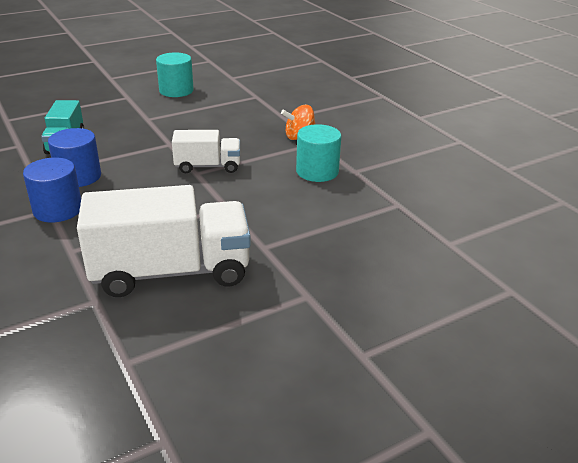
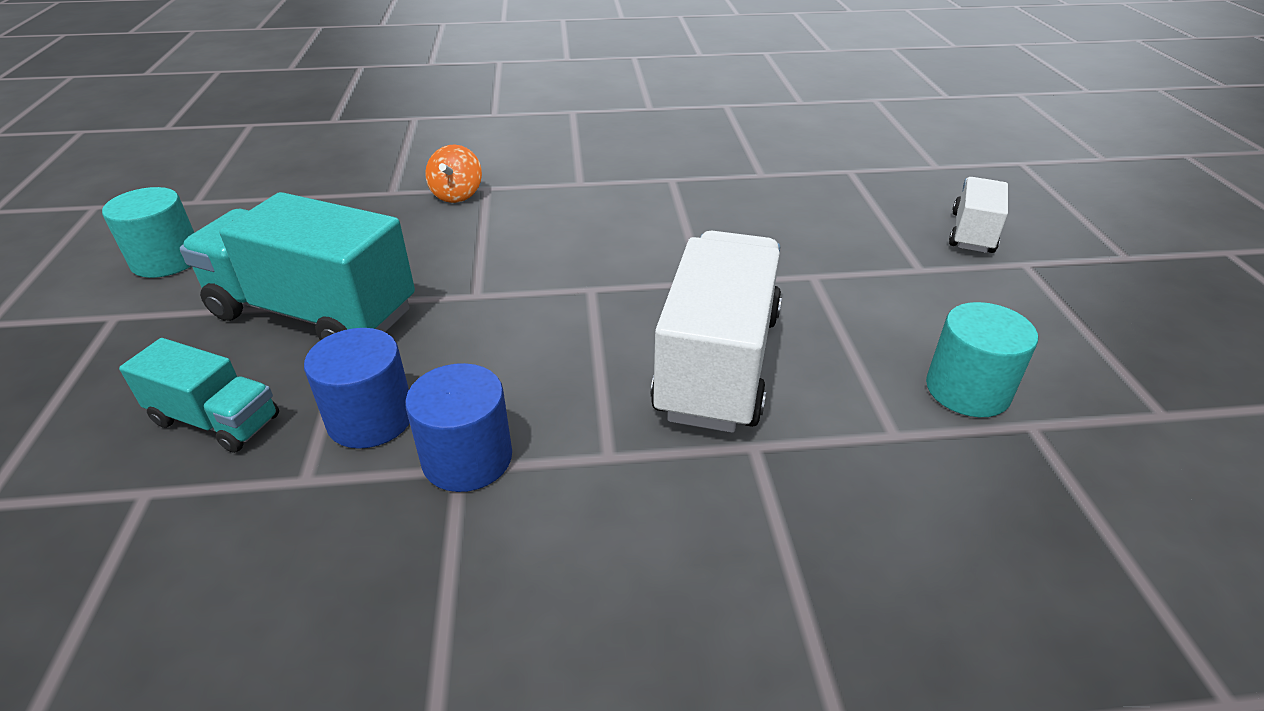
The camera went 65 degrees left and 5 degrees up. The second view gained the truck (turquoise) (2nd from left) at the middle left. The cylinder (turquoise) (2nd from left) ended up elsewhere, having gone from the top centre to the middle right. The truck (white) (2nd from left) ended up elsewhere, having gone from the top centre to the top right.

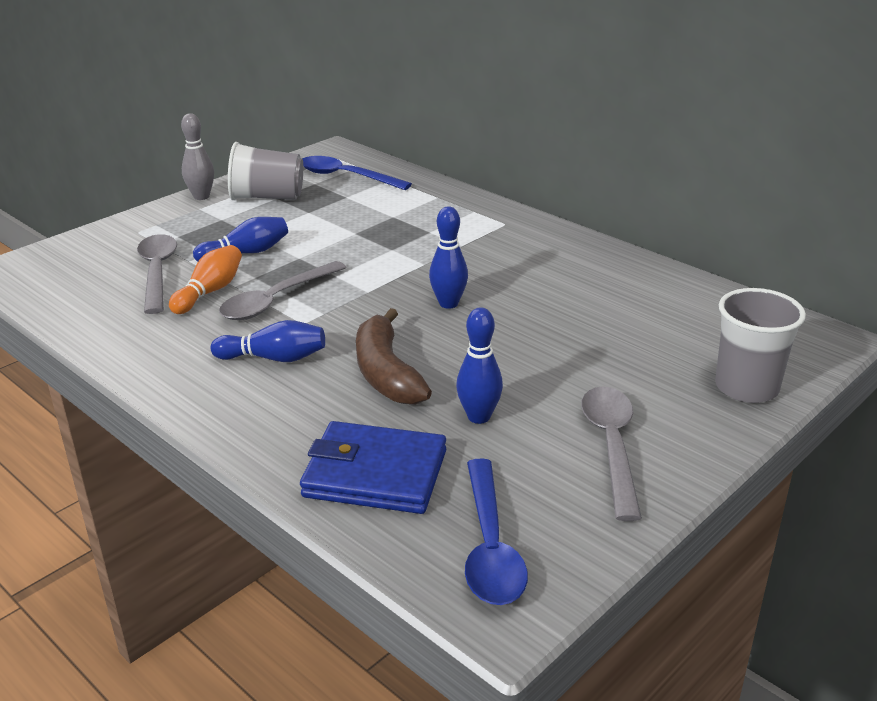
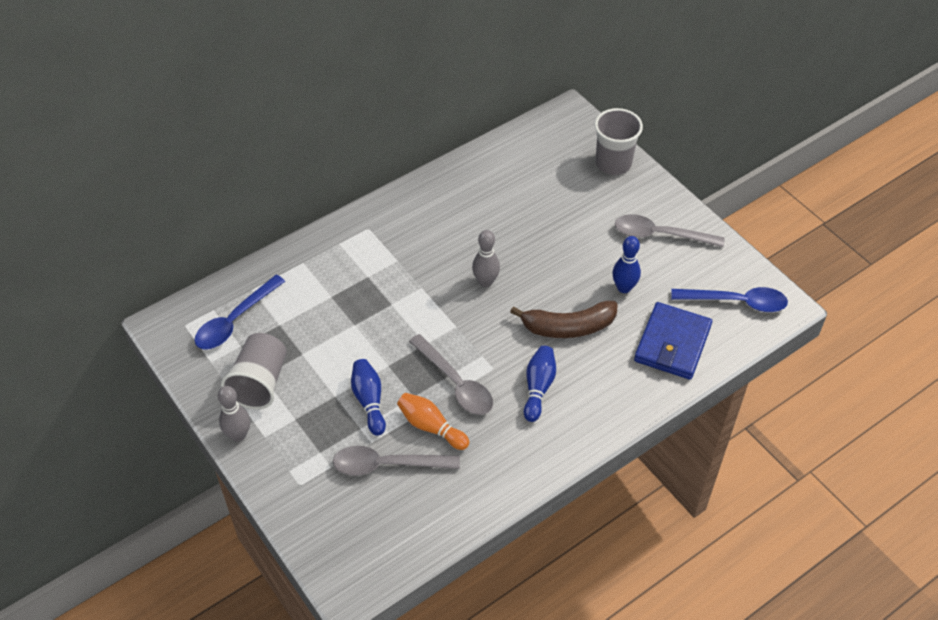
The camera went 80 degrees left and 20 degrees up. What was the bowling pin (blue) (3rd from left) at the centre turned into the bowling pin (grey) (2nd from left) at the centre.

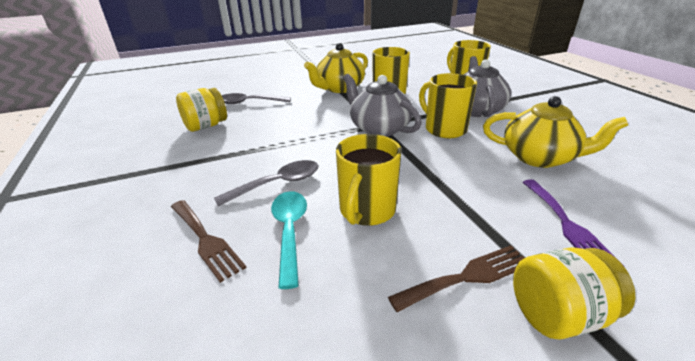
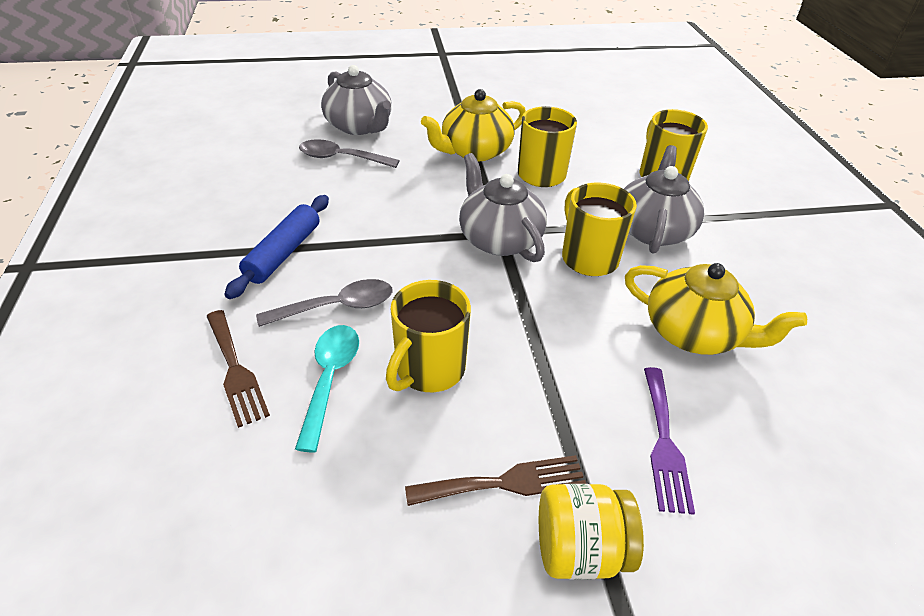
The camera went 10 degrees right and 10 degrees up. The second view gained the rolling pin (blue) at the middle left. The second view gained the teapot (grey) (1st from left) at the top centre. The second view lost the jar (yellow) (1st from left) at the top left.

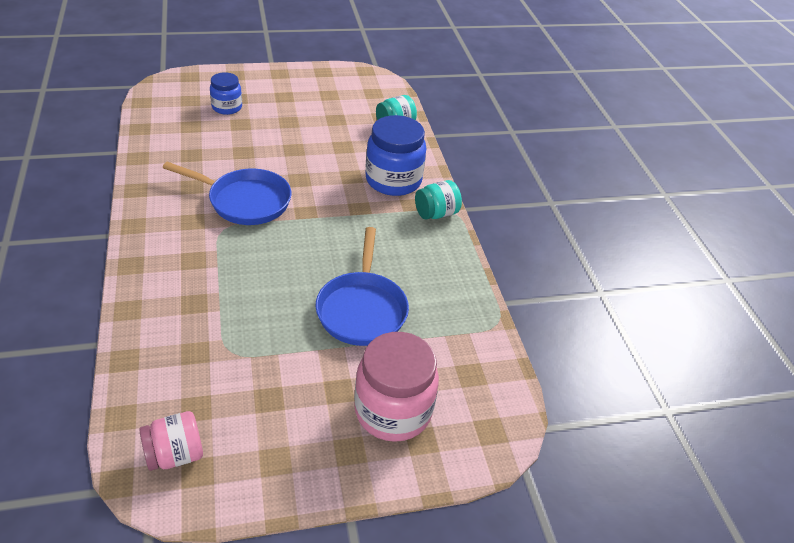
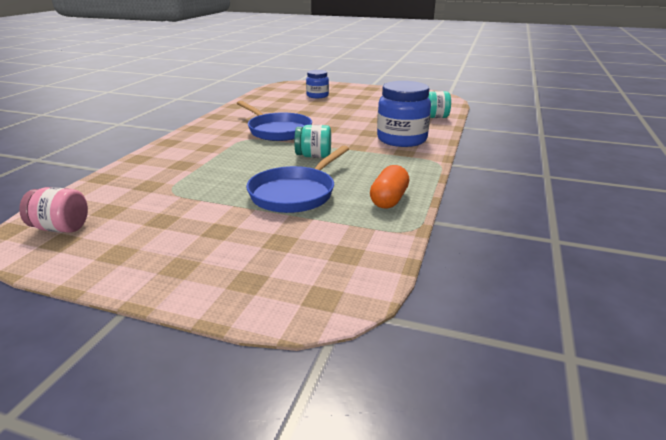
The camera went 35 degrees right and 15 degrees down. The jar (turquoise) (2nd from left in the first image) ended up elsewhere, having gone from the centre to the top centre. The second view gained the capsule (orange) at the centre. The second view lost the jar (pink) (2nd from left) at the bottom centre.

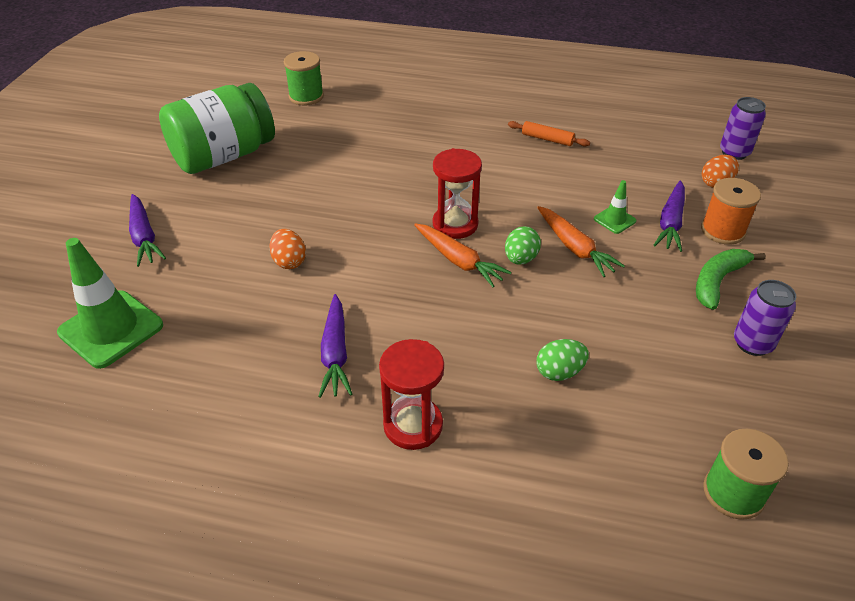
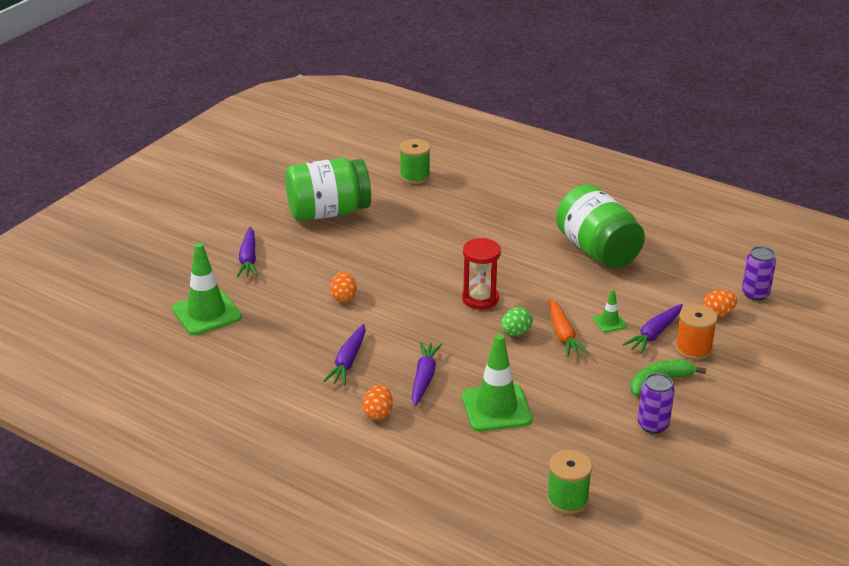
The camera went 20 degrees right and 10 degrees down. Where the hourglass (red) (1st from left) stood at the centre, the egg (orange) (2nd from left) came to stand at the bottom centre. The second view gained the carrot (purple) (3rd from left) at the centre. Where the egg (green) (2nd from left) stood at the centre, the traffic cone (green) (2nd from left) came to stand at the bottom centre. Where the rolling pin (orange) stood at the top centre, the jar (green) (2nd from left) came to stand at the middle right. The second view lost the carrot (orange) (1st from left) at the centre.

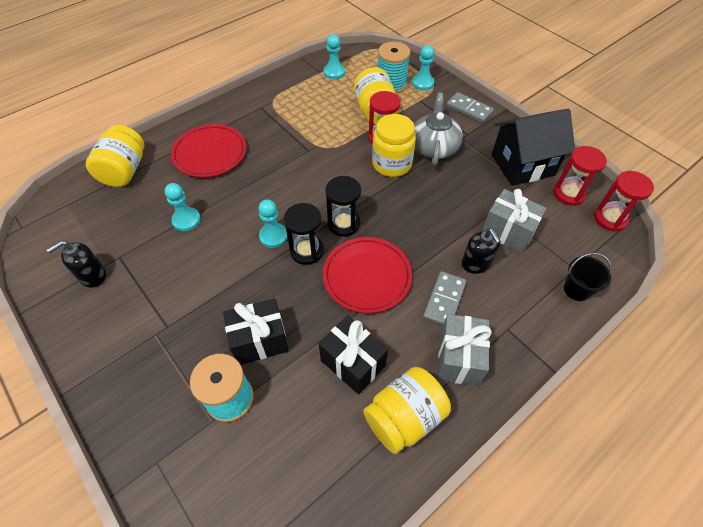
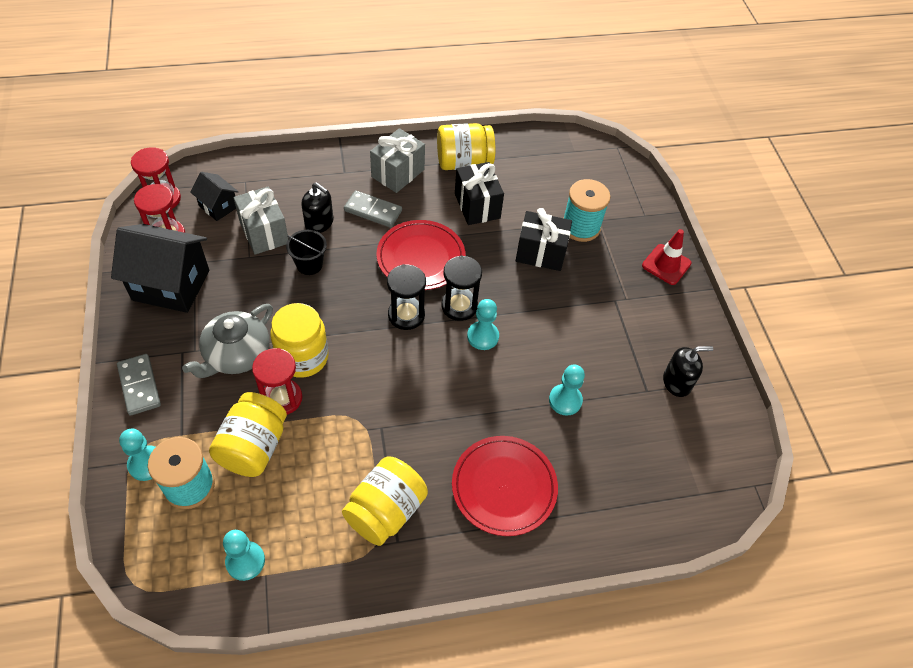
The camera went 155 degrees left and 0 degrees up. The second view gained the house (black) (2nd from left) at the top left. The bucket (black) ended up elsewhere, having gone from the middle right to the centre. The soap dispenser (black) (2nd from left in the first image) at the middle right ended up facing another way, 120 degrees clockwise from before. The jar (yellow) (1st from left in the first image) ended up elsewhere, having gone from the top left to the bottom centre. The domino (grey) (1st from left in the first image) at the centre ended up facing another way, 60 degrees clockwise from before. The second view gained the traffic cone (red) at the middle right.

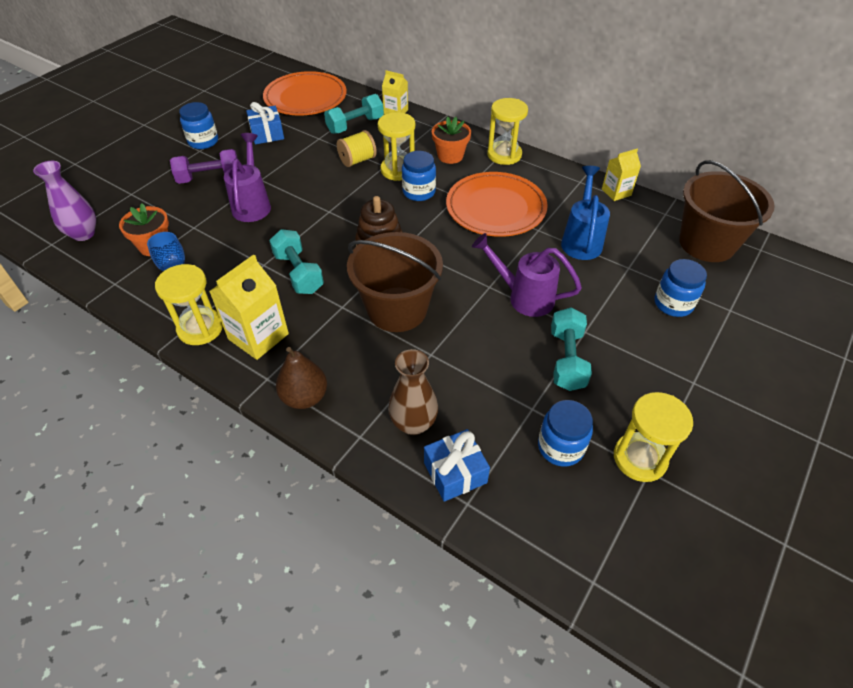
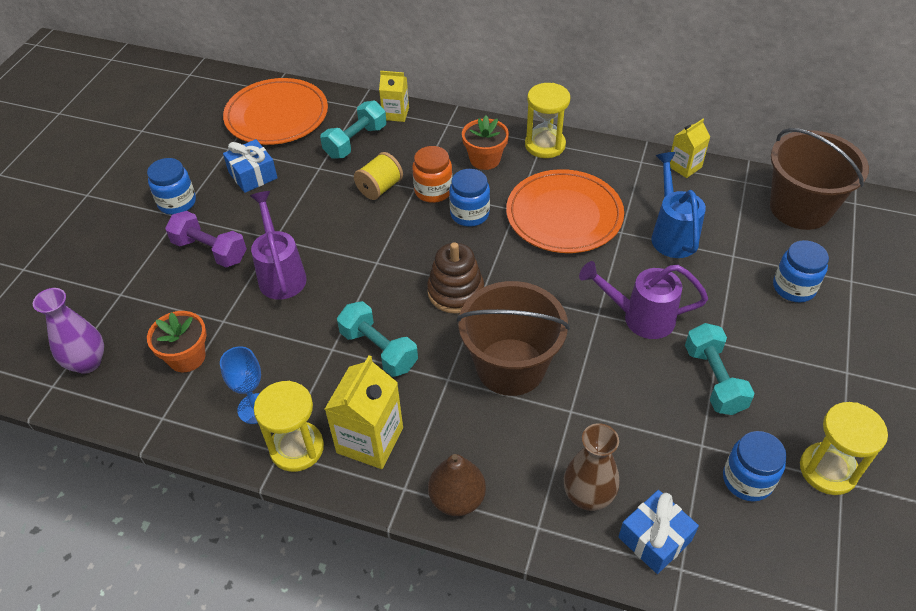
The camera went 15 degrees left and 0 degrees up. The dumbbell (purple) at the top left ended up facing another way, 60 degrees clockwise from before. Where the hourglass (yellow) (2nd from left) stood at the top centre, the jar (orange) came to stand at the top centre.

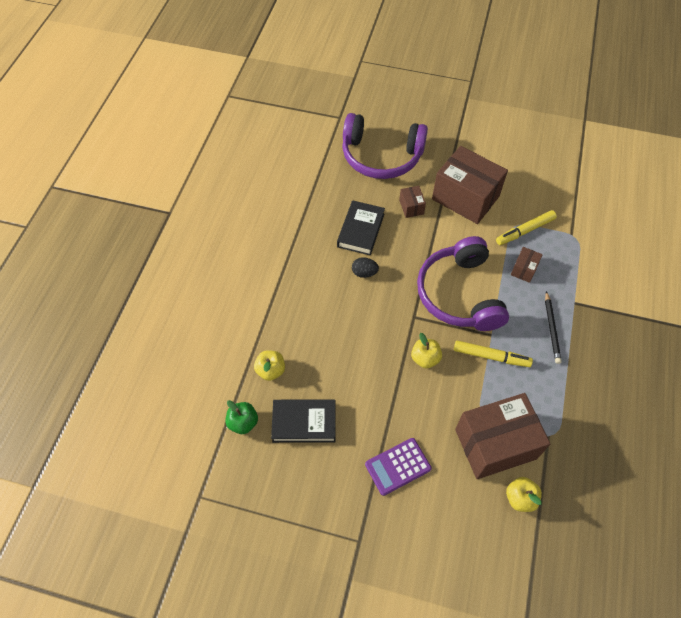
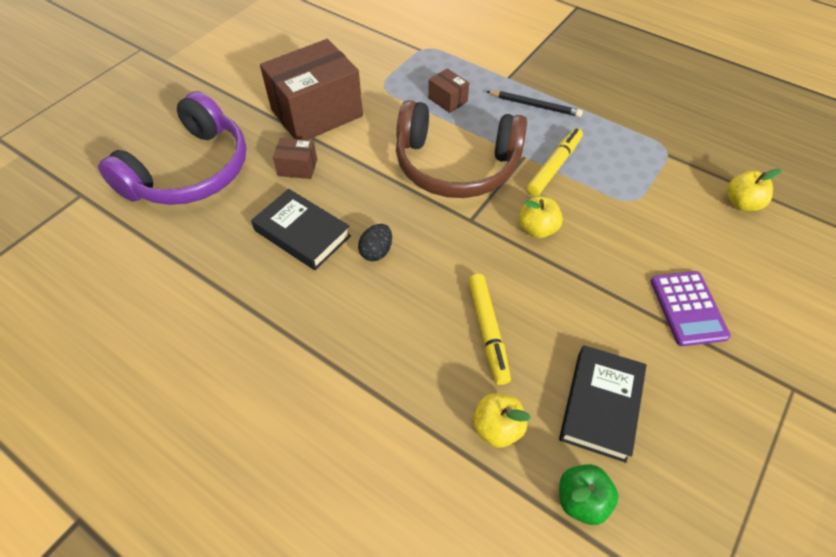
The camera went 70 degrees left and 5 degrees down. What was the headphones (purple) (2nd from left) at the middle right turned into the headphones (brown) at the top centre. The marker (yellow) (2nd from left in the first image) ended up elsewhere, having gone from the middle right to the centre. The second view lost the box (brown) (3rd from left) at the bottom right.

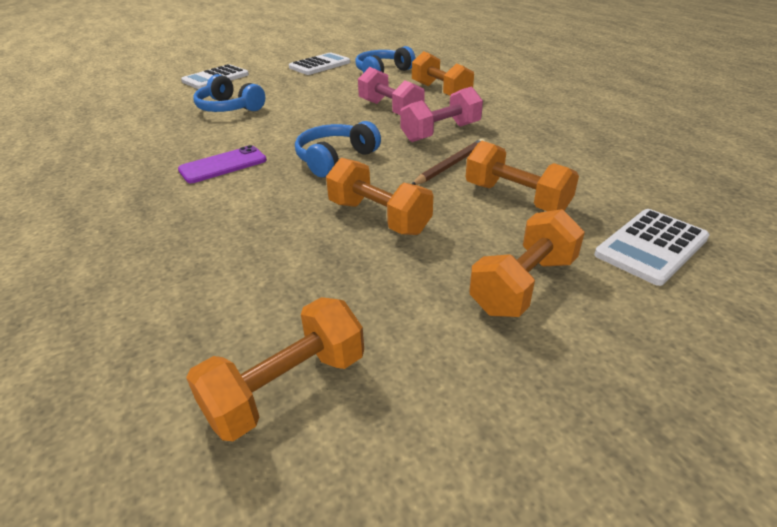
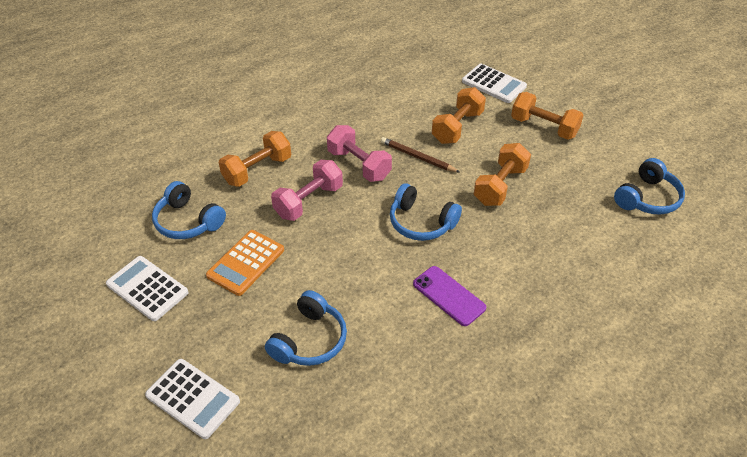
The camera went 100 degrees left and 10 degrees up. The second view gained the calculator (orange) at the middle left. Where the dumbbell (orange) (1st from left) stood at the bottom centre, the headphones (blue) (4th from left) came to stand at the middle right.

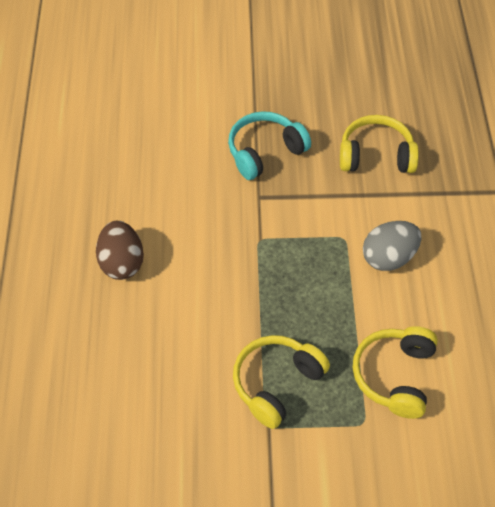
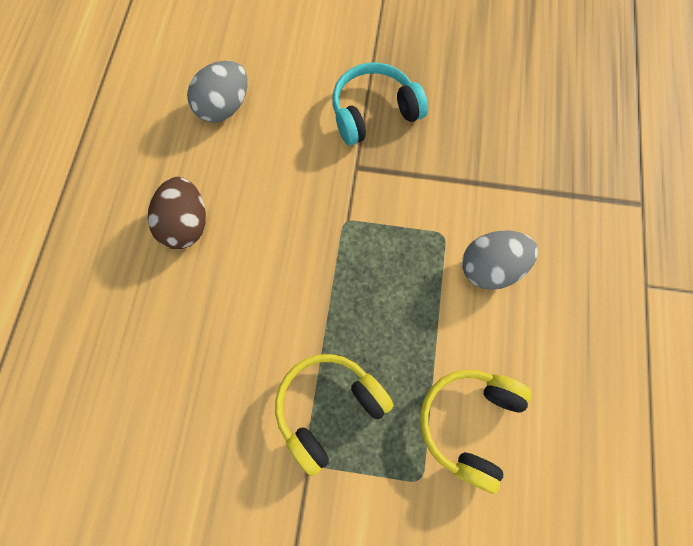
The camera went 10 degrees right and 15 degrees up. The second view gained the egg (grey) (1st from left) at the top left. The second view lost the headphones (yellow) (2nd from left) at the top right.

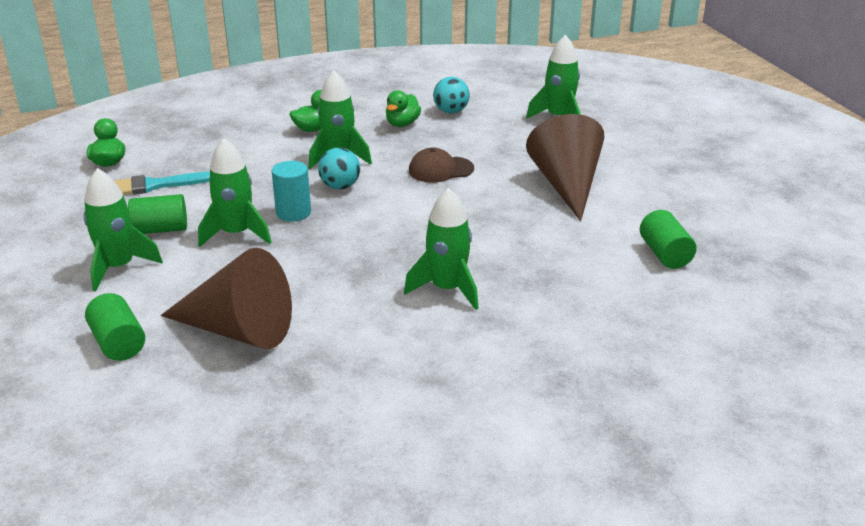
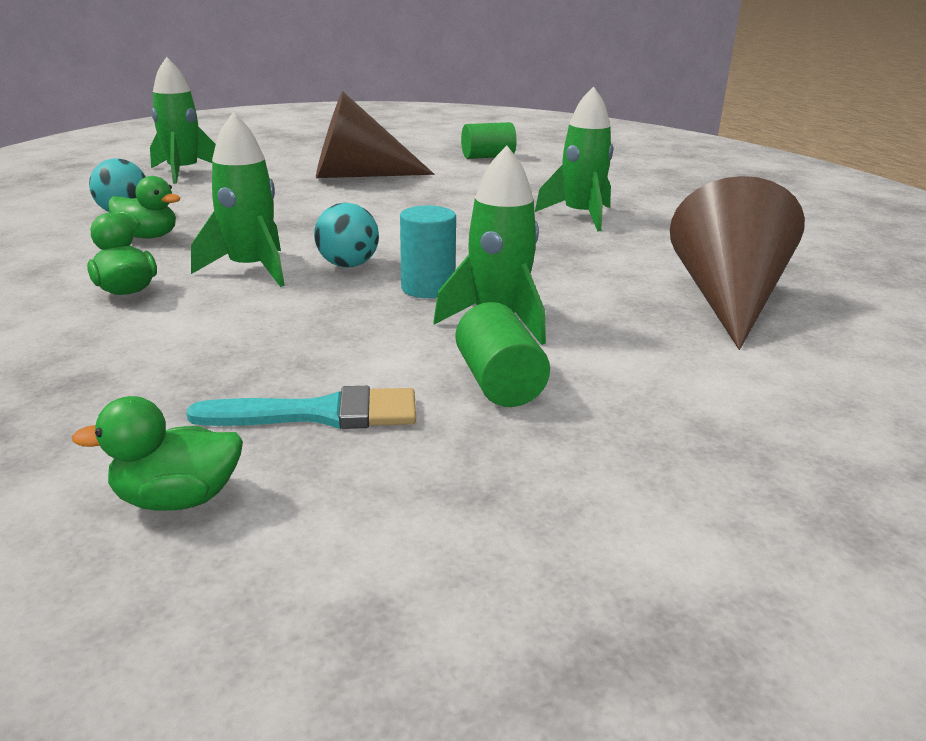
The camera went 95 degrees left and 5 degrees down. The brush (turquoise) at the middle left ended up facing another way, 75 degrees counterclockwise from before. The second view lost the rocket (green) (1st from left) at the middle left. The second view lost the cylinder (green) (1st from left) at the middle left. The second view lost the cap (brown) at the top centre.

